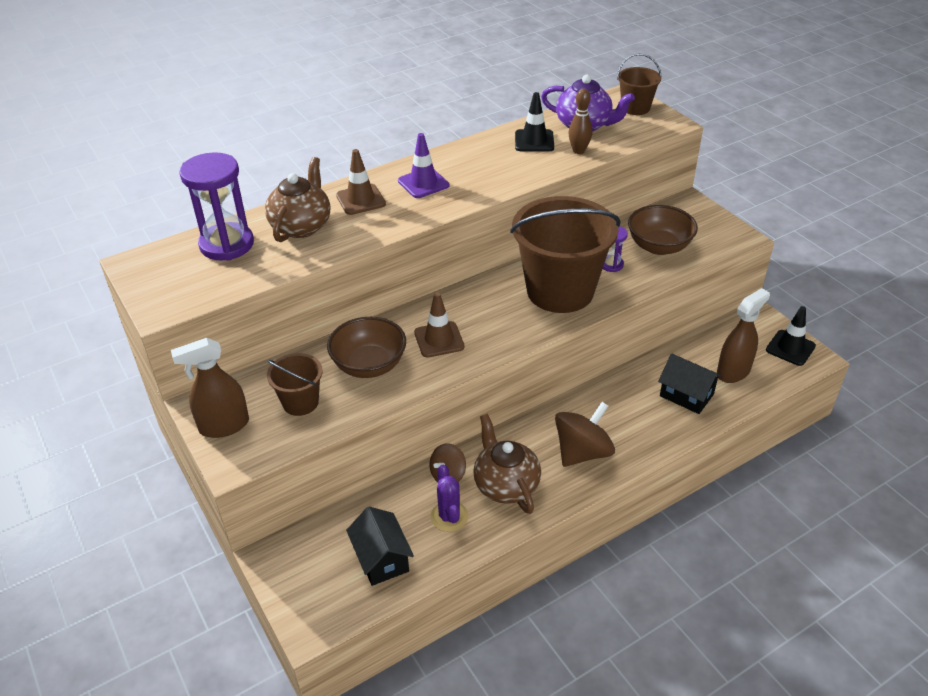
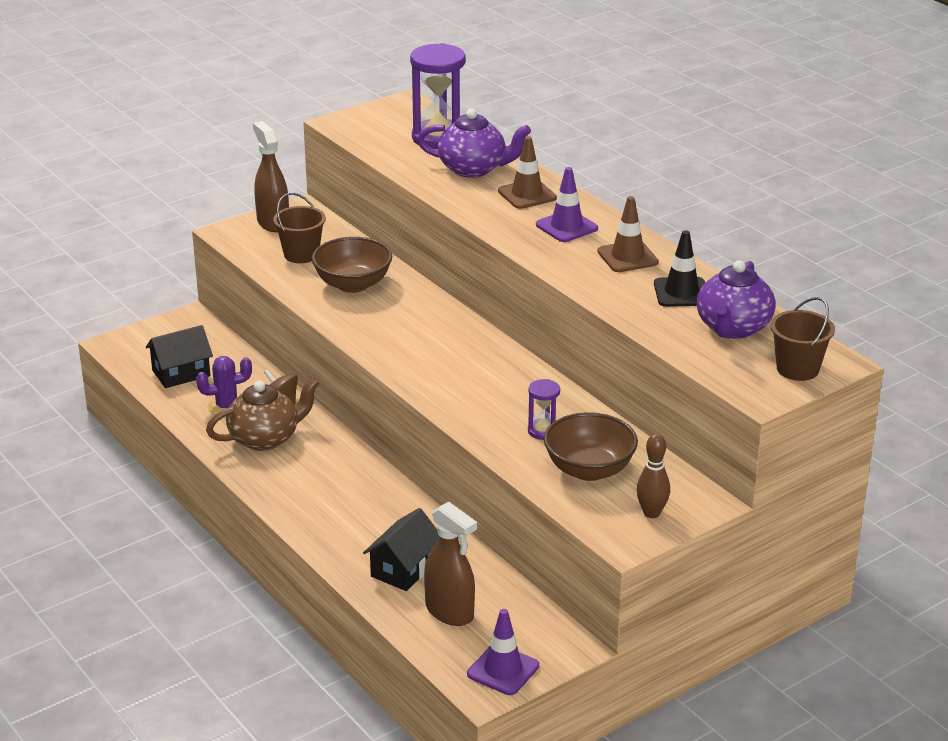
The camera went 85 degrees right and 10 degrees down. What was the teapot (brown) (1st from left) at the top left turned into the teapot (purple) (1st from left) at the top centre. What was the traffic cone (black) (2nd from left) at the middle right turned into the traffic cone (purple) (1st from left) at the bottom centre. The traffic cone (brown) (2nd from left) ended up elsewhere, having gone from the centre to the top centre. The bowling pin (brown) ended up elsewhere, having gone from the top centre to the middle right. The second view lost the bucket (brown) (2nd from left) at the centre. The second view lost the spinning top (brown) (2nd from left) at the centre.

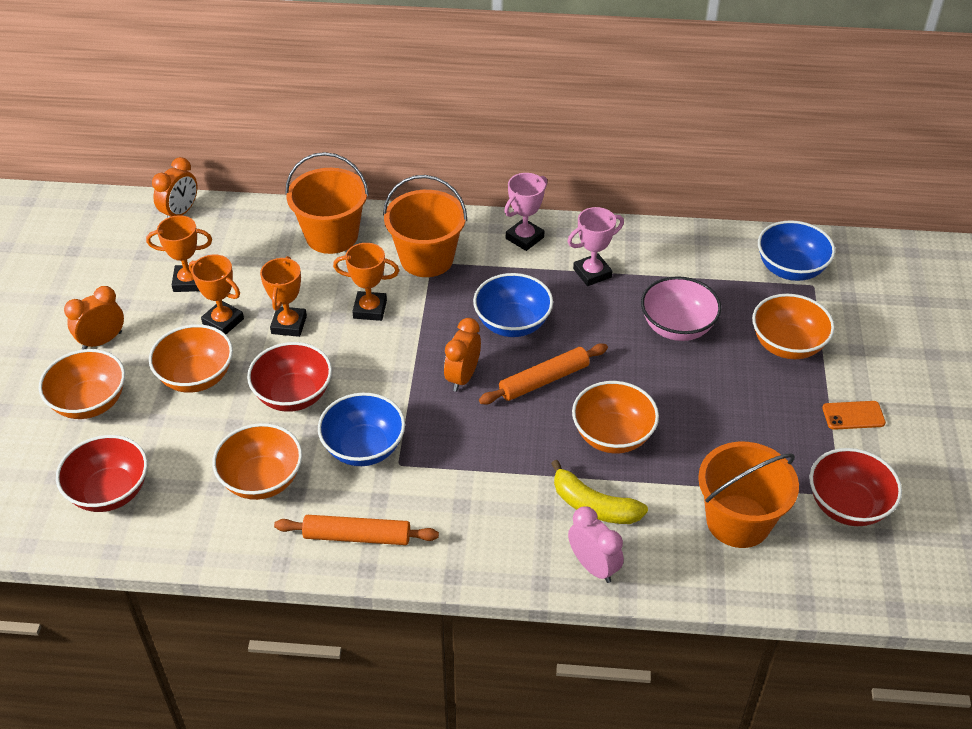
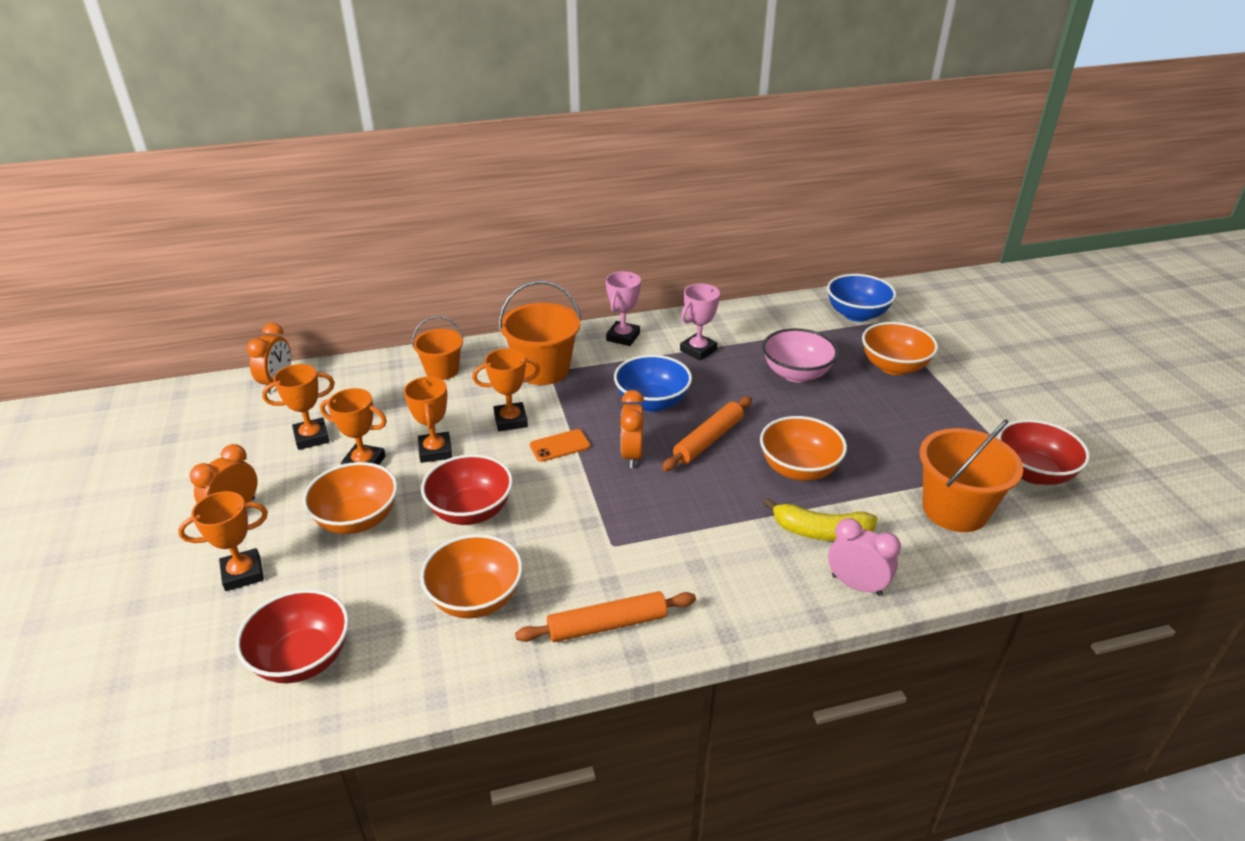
The camera went 20 degrees left and 10 degrees down. Where the bowl (orange) (1st from left) stood at the middle left, the trophy (orange) (1st from left) came to stand at the middle left. The size of the bucket (orange) (1st from left) at the top centre changed by a factor of 0.63. The phone (orange) ended up elsewhere, having gone from the middle right to the centre. The second view lost the bowl (blue) (1st from left) at the centre.

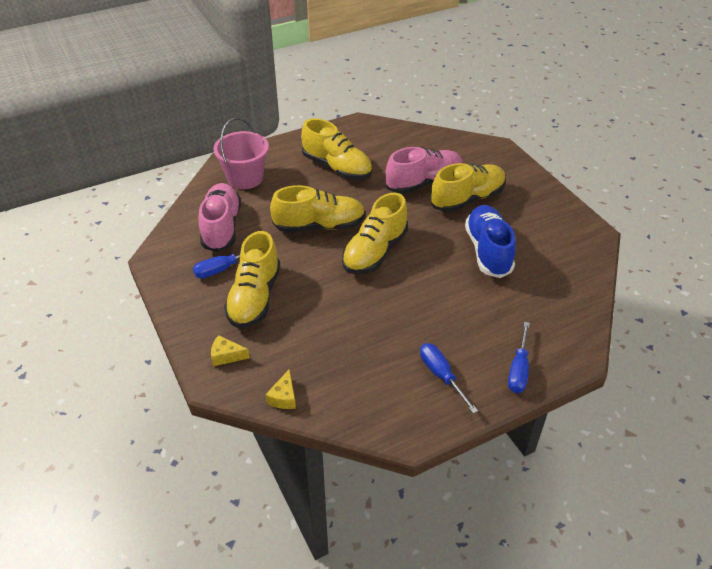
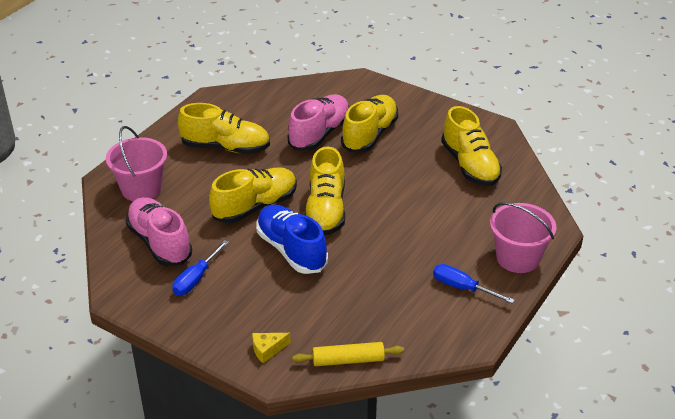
The camera went 30 degrees left and 5 degrees down. The shoe (blue) ended up elsewhere, having gone from the middle right to the centre. Where the cheese (yellow) (2nd from left) stood at the bottom centre, the rolling pin (yellow) came to stand at the bottom centre. The shoe (yellow) (1st from left in the first image) ended up elsewhere, having gone from the centre to the middle right. Where the screwdriver (blue) (3rd from left) stood at the middle right, the bucket (pink) (2nd from left) came to stand at the middle right.

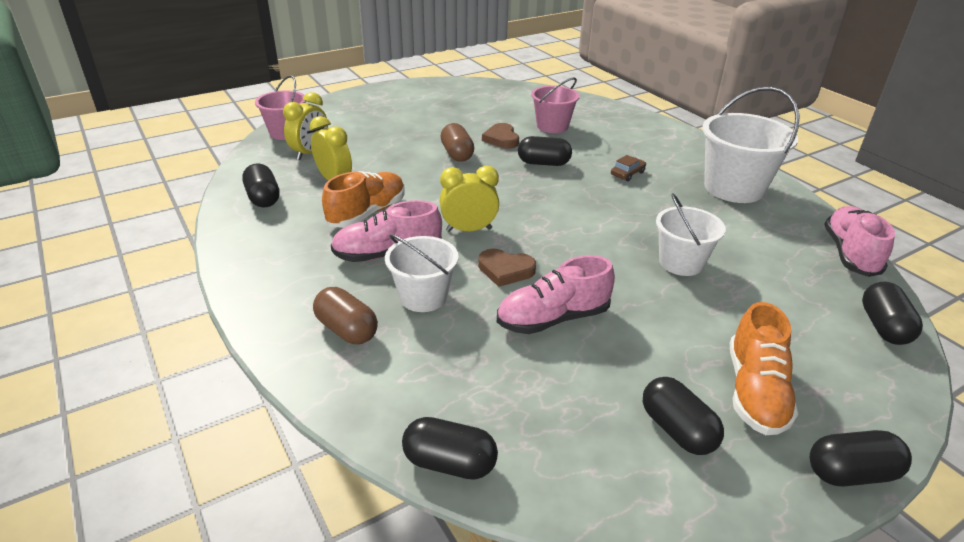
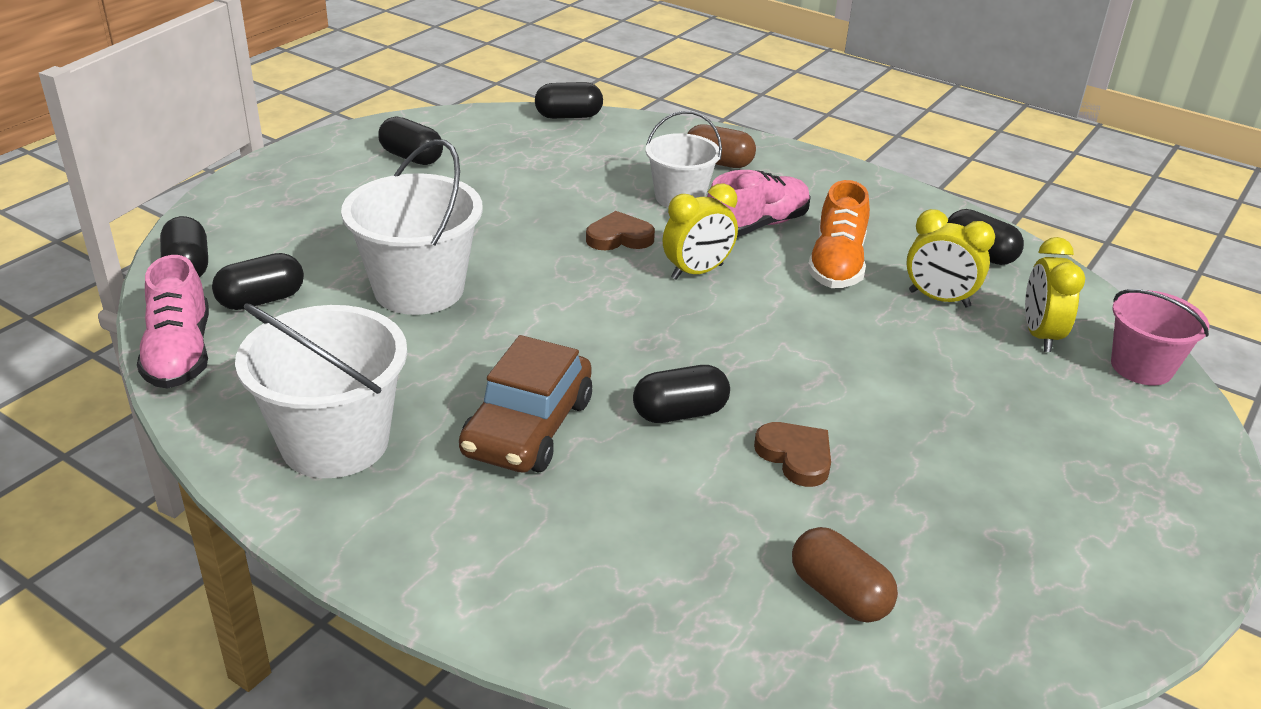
The camera went 155 degrees right and 0 degrees up. The capsule (black) (5th from left in the first image) ended up elsewhere, having gone from the bottom right to the middle left. The size of the bucket (white) (2nd from left) at the middle right changed by a factor of 1.58. The size of the car (brown) at the top centre changed by a factor of 2.31. The capsule (brown) (2nd from left) ended up elsewhere, having gone from the top centre to the bottom right. The second view lost the shoe (pink) (2nd from left) at the centre. The second view lost the bucket (pink) (2nd from left) at the top centre. The second view lost the shoe (orange) (2nd from left) at the bottom right.

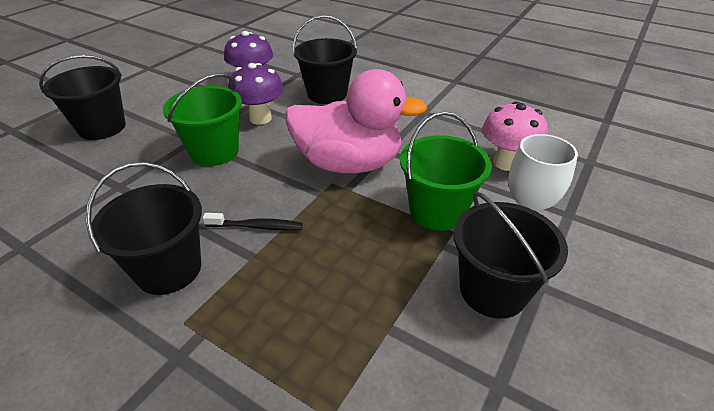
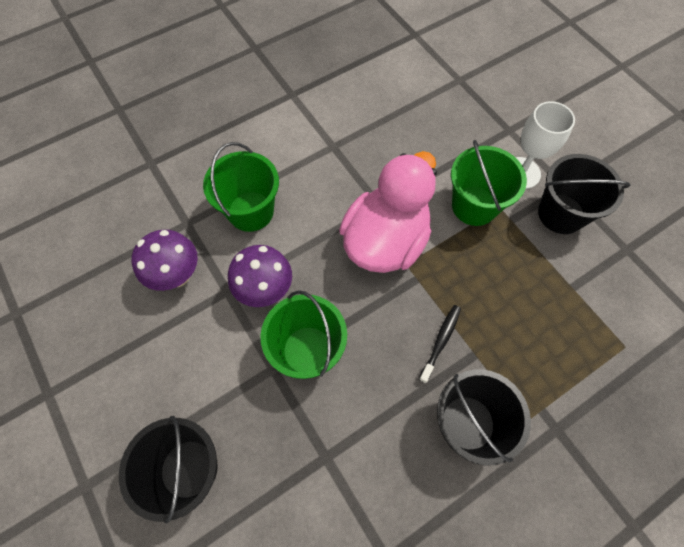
The camera went 65 degrees left and 25 degrees up. What was the bucket (black) (3rd from left) at the top centre turned into the bucket (green) (1st from left) at the centre. The second view lost the mushroom (pink) at the top right.

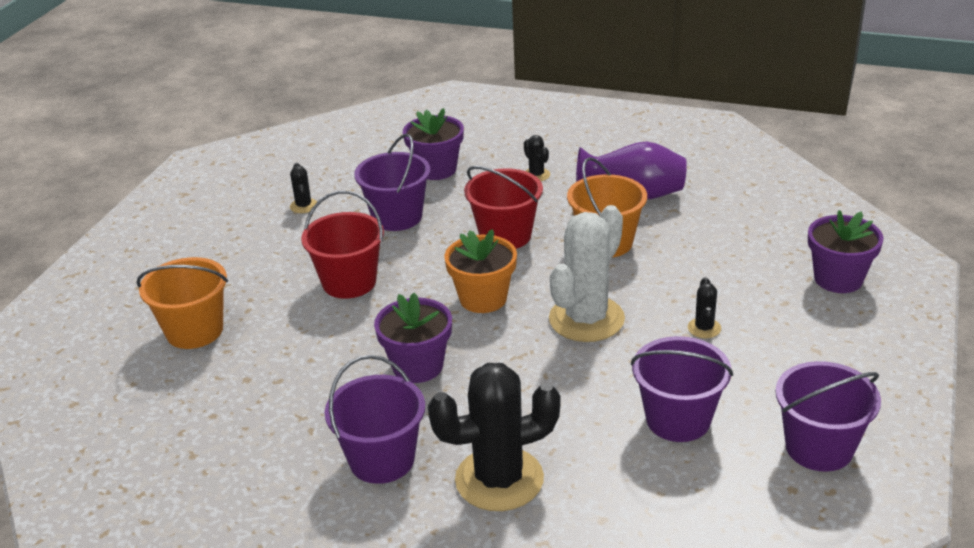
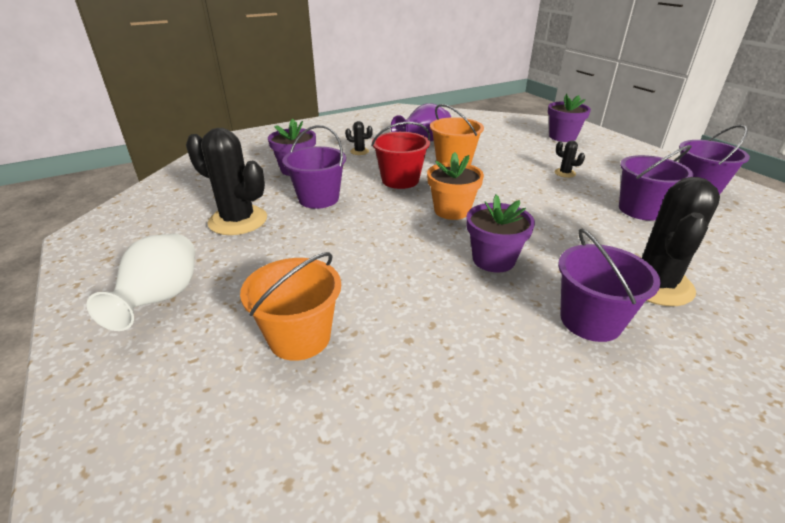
The camera went 50 degrees left and 0 degrees up. The second view gained the vase (white) at the middle left. The size of the cactus (black) (1st from left) at the middle left changed by a factor of 2.31. The second view lost the bucket (red) (1st from left) at the centre. The second view lost the cactus (white) at the centre.

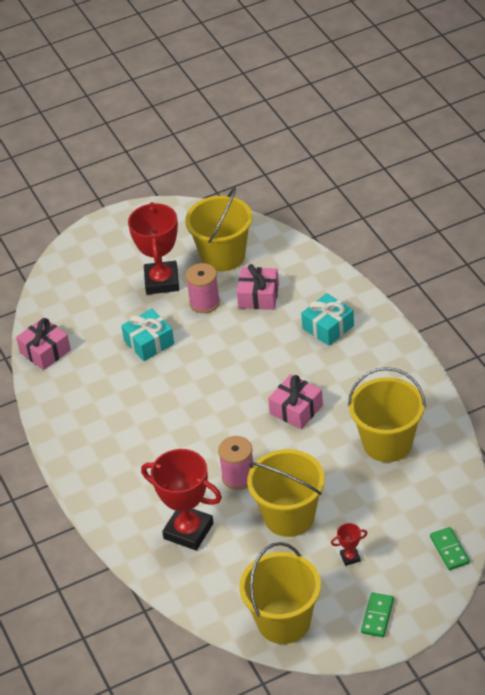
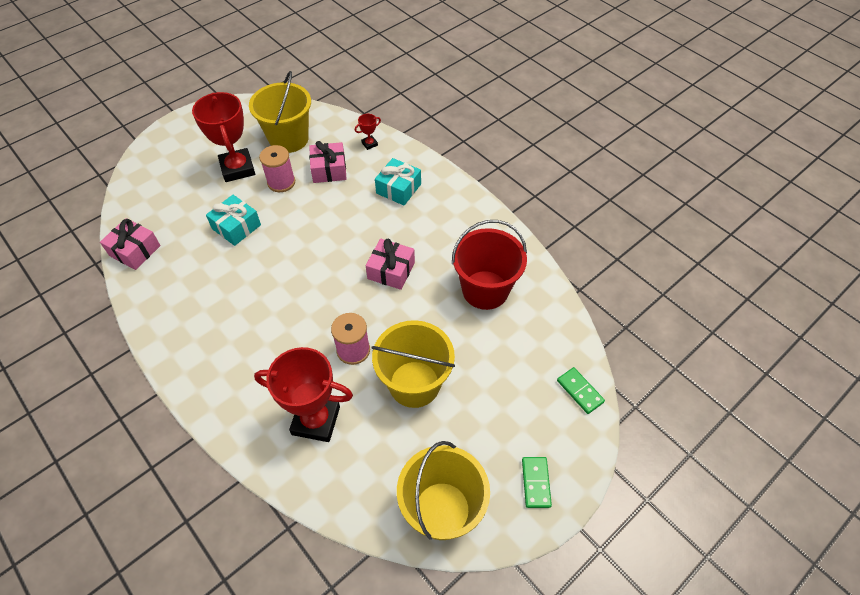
The camera went 20 degrees left and 10 degrees up. The trophy (red) (3rd from left) ended up elsewhere, having gone from the bottom right to the top centre. What was the bucket (yellow) (4th from left) at the middle right turned into the bucket (red) at the centre.

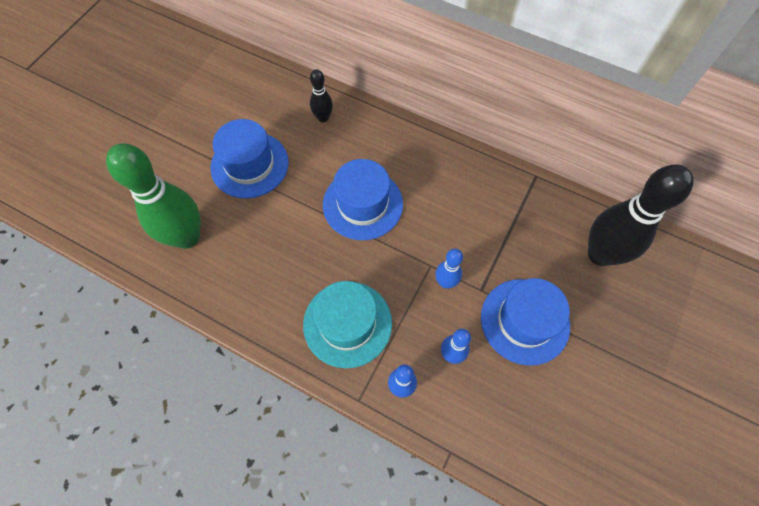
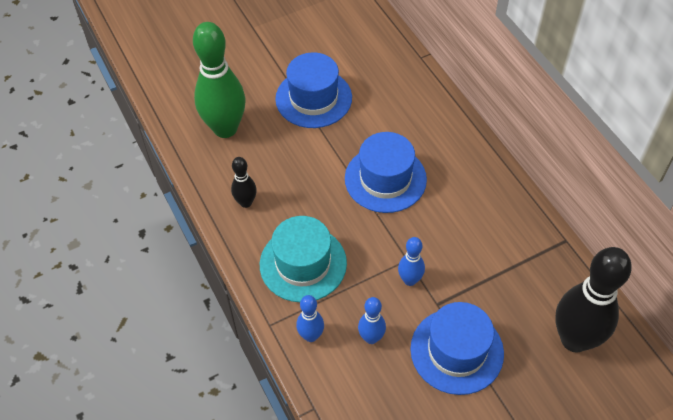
The camera went 35 degrees right and 10 degrees down. The bowling pin (black) (1st from left) ended up elsewhere, having gone from the top centre to the centre.

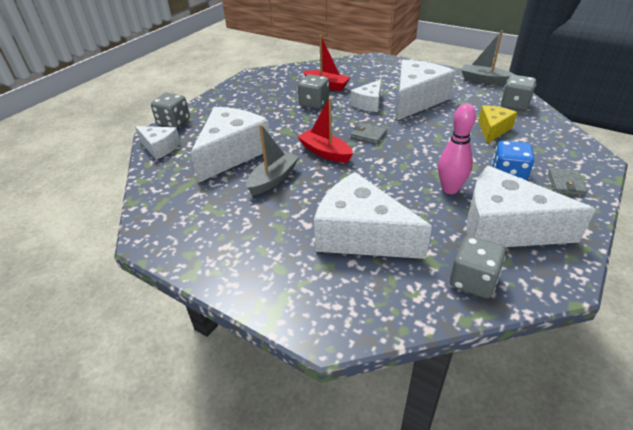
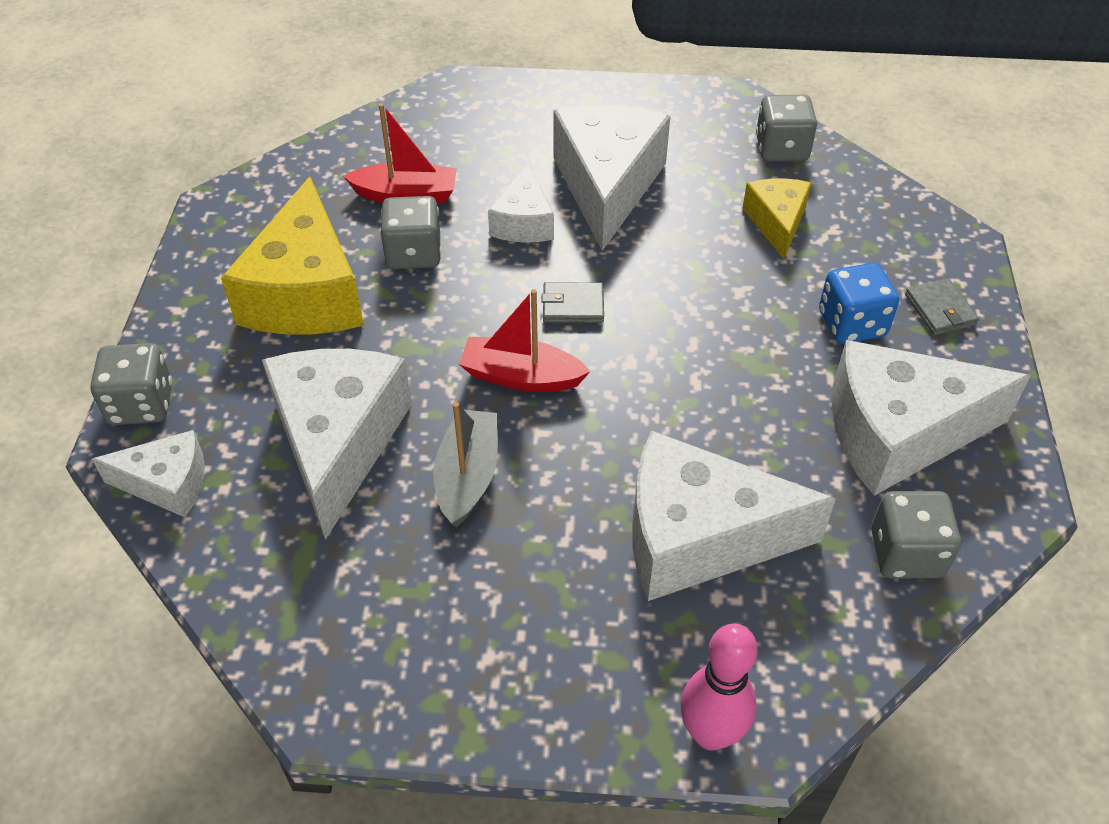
The camera went 30 degrees left and 10 degrees up. The second view gained the cheese (yellow) (1st from left) at the top left. The bowling pin (pink) ended up elsewhere, having gone from the middle right to the bottom centre. The second view lost the boat (grey) (2nd from left) at the top right.

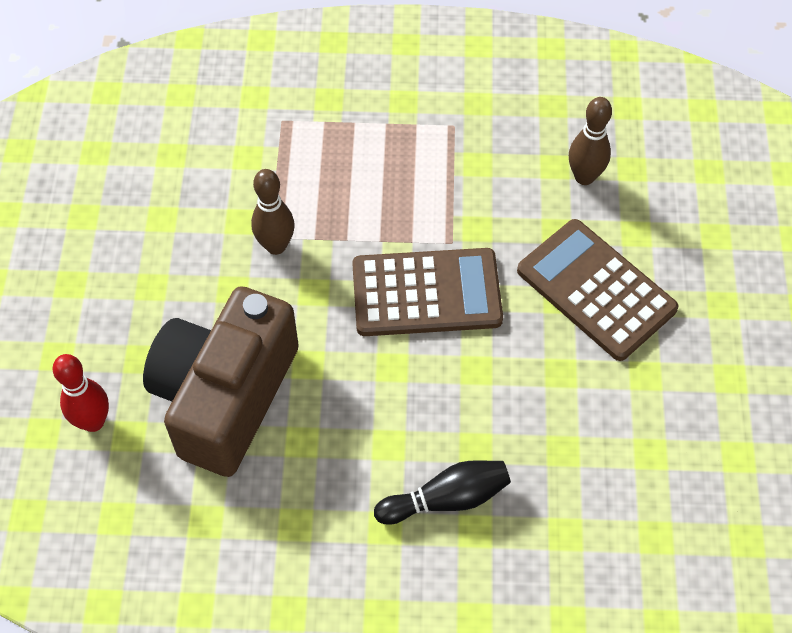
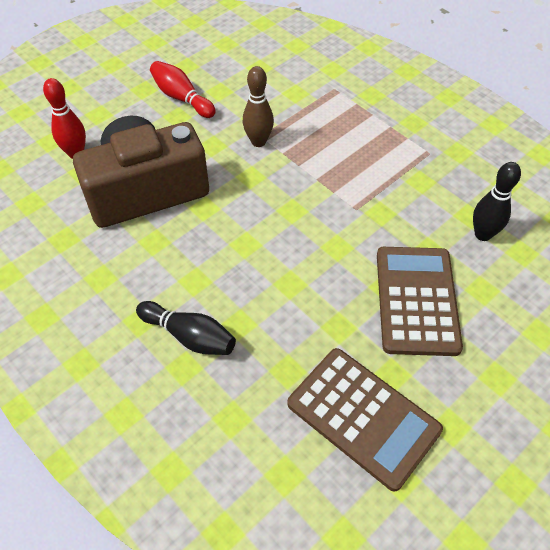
The camera went 45 degrees right and 5 degrees down. The second view gained the bowling pin (red) (2nd from left) at the top left. The calculator (brown) (1st from left) ended up elsewhere, having gone from the centre to the bottom centre. What was the bowling pin (brown) (2nd from left) at the top right turned into the bowling pin (black) (2nd from left) at the middle right.

